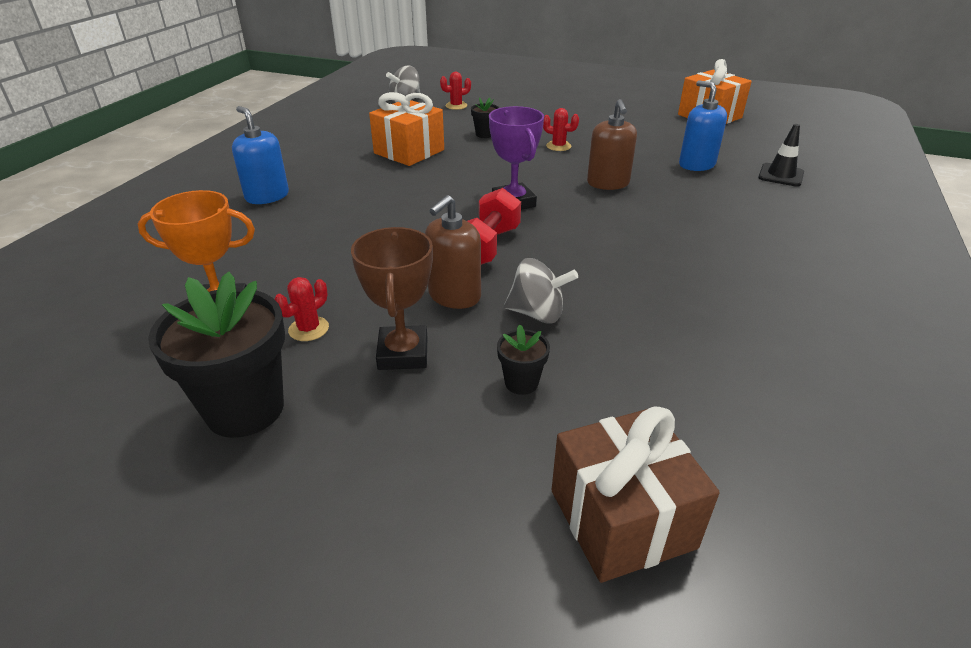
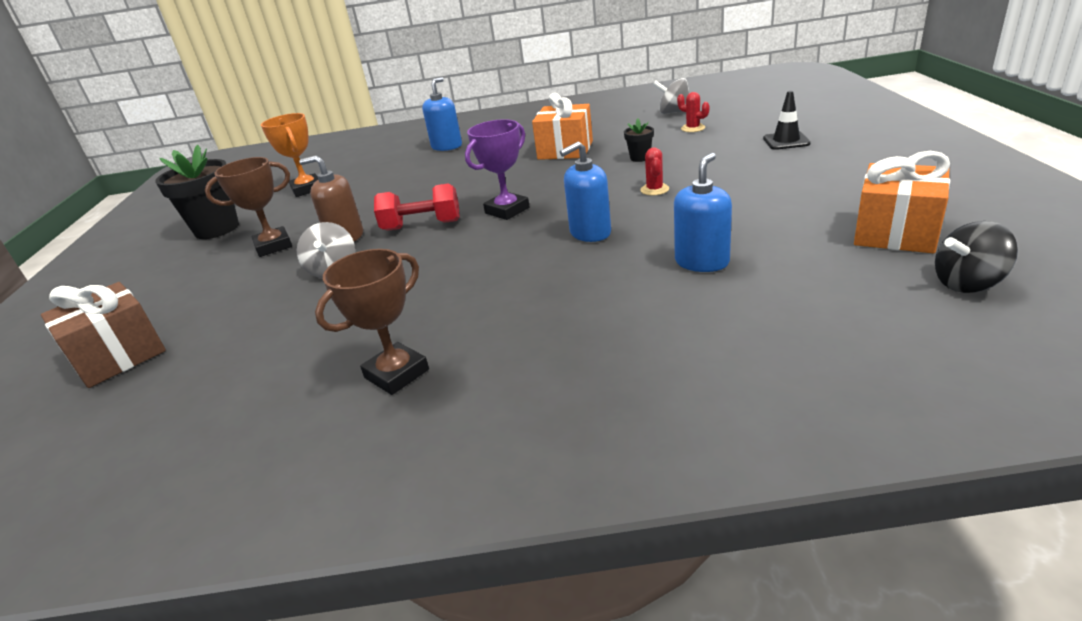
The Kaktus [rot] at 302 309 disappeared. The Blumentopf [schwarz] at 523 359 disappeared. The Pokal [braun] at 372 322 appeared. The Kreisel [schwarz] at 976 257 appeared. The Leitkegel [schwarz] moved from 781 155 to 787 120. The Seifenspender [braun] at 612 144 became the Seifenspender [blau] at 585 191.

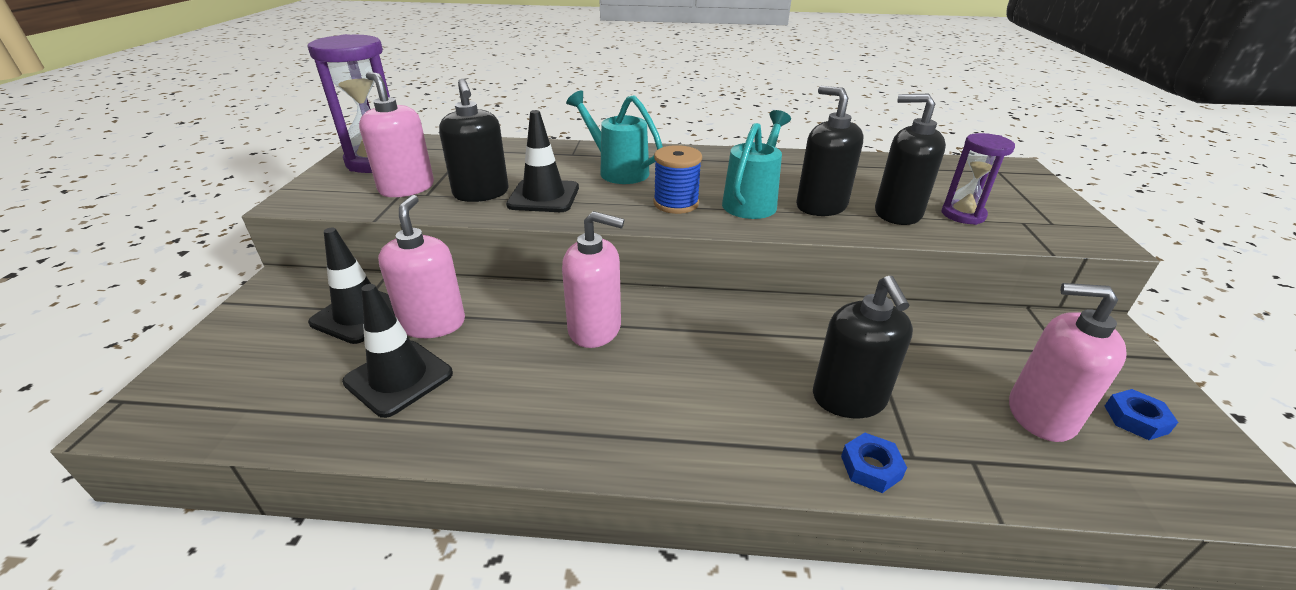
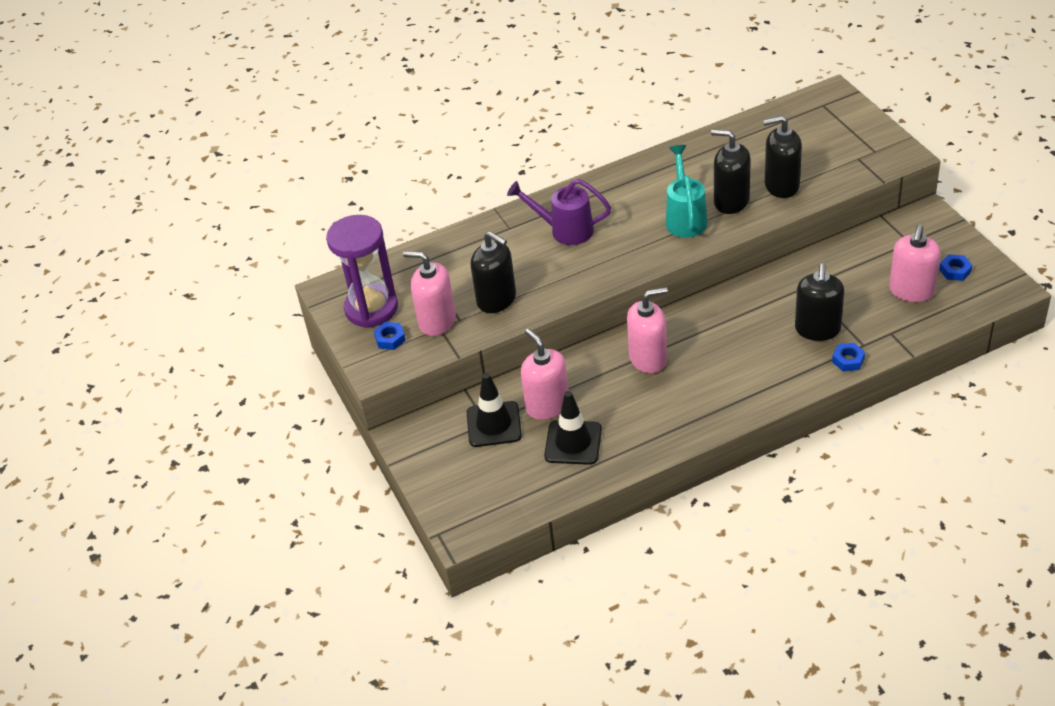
The Leitkegel [schwarz] at 542 161 disappeared. The Garnrolle [blau] at 678 179 disappeared. The Sanduhr [lila] at 978 179 disappeared. The Sechskantmutter [blau] at 390 336 appeared. The Gießkanne [türkis] at 614 137 became the Gießkanne [lila] at 559 212. The Seifenspender [schwarz] at 863 347 turned 45 degrees clockwise. The Seifenspender [rosa] at 1068 362 turned 60 degrees counterclockwise.

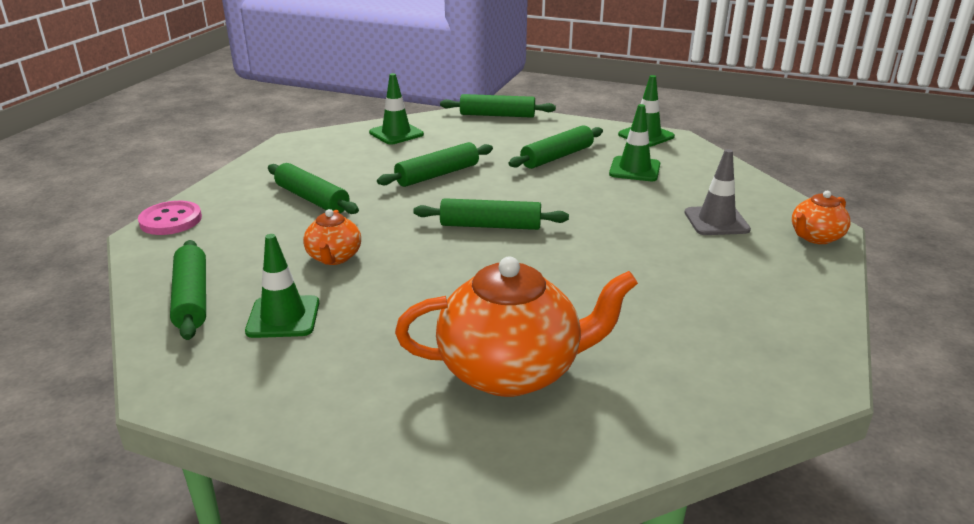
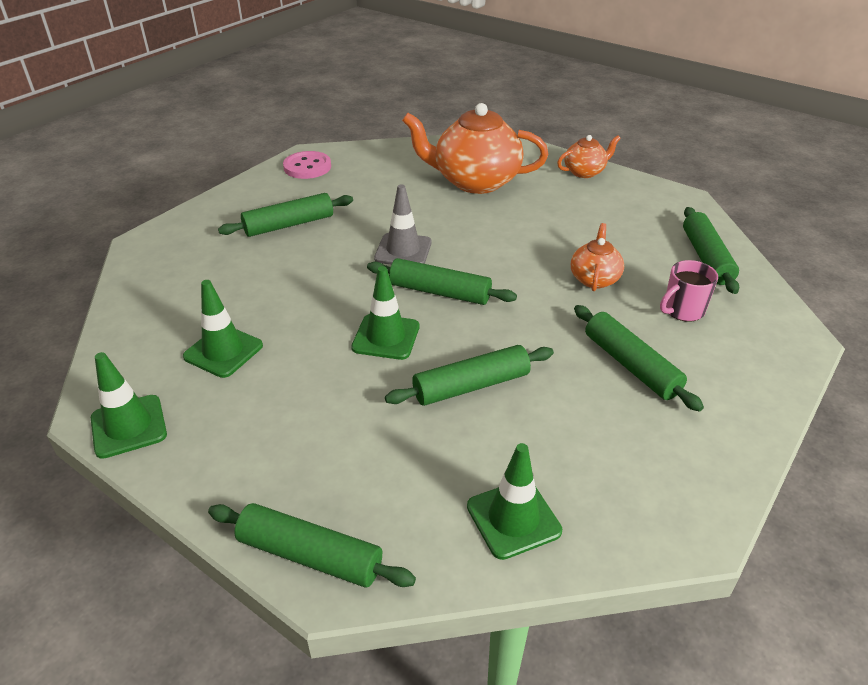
The Tasse [rosa] at 689 291 appeared. The Knopf [rosa] moved from 170 218 to 307 165. The Leitkegel [grün] moved from 282 286 to 385 313. The Nudelholz [grün] moved from 555 147 to 285 215. The Leitkegel [grau] moved from 717 192 to 403 224. The Teekanne [orange] moved from 821 217 to 589 156.

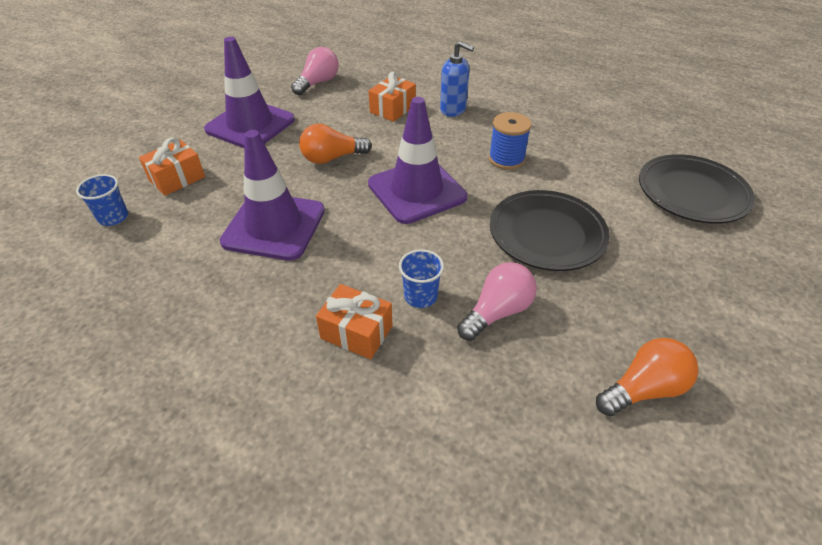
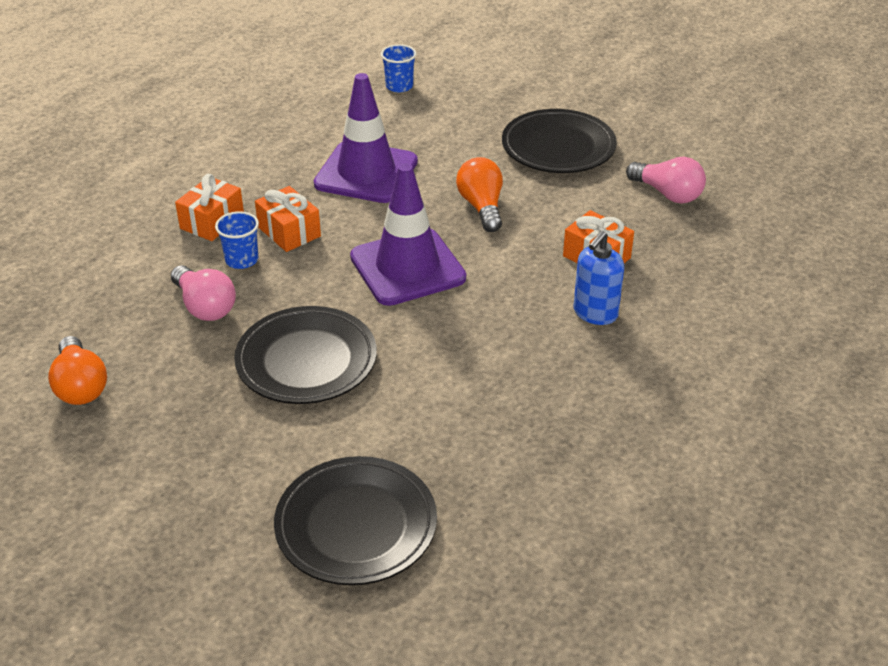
The Garnrolle [blau] at 510 141 disappeared. The Geschenk [orange] moved from 172 166 to 288 219. The Leitkegel [lila] at 249 92 was replaced by the Teller [schwarz] at 559 141.

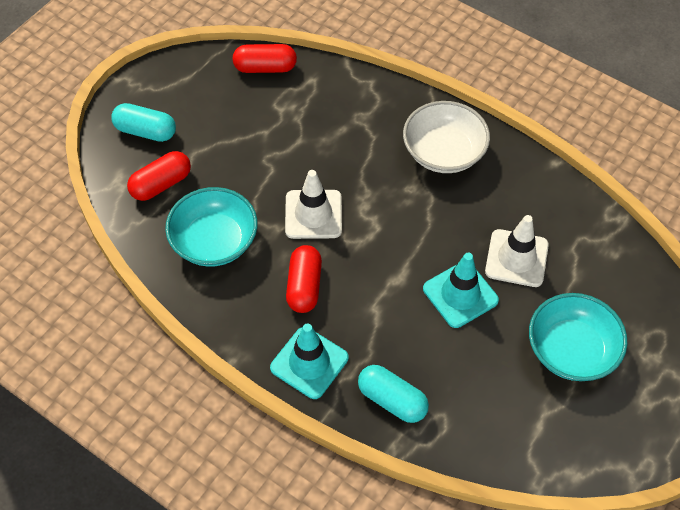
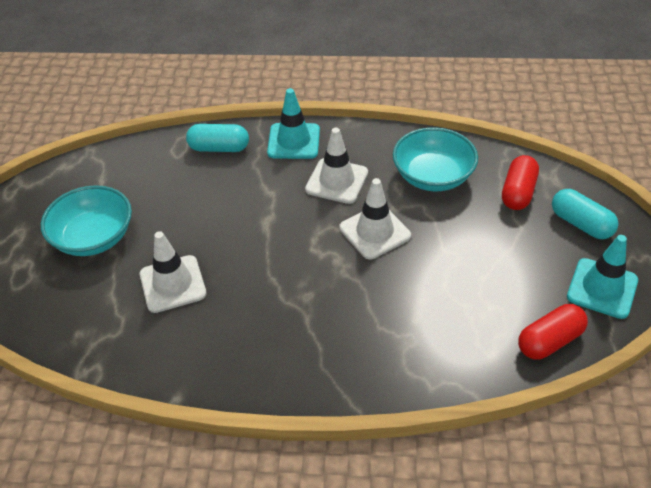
The Schüssel [weiß] at 446 137 disappeared. The Leitkegel [türkis] moved from 461 290 to 602 277. The Kapsel [rot] at 304 279 was replaced by the Leitkegel [weiß] at 336 166. The Kapsel [türkis] at 143 122 turned 60 degrees clockwise.

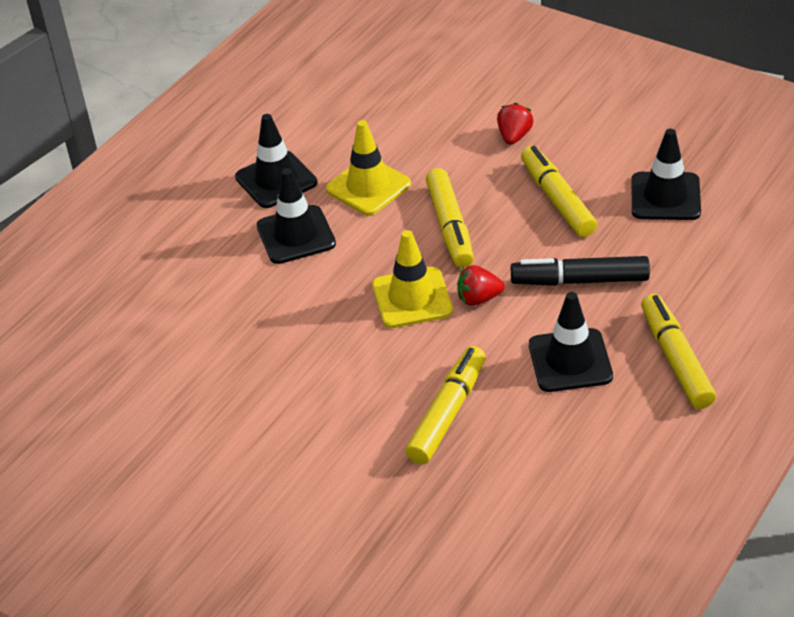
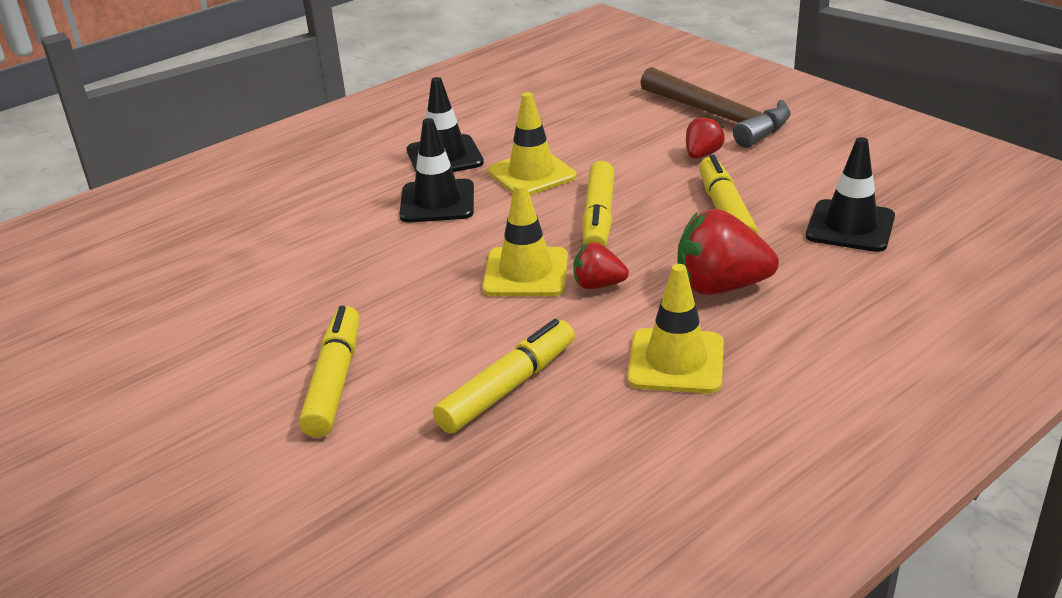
The Hammer [braun] at 715 107 appeared. The Filzstift [gelb] moved from 678 351 to 329 372. The Filzstift [schwarz] at 580 271 was replaced by the Erdbeere [rot] at 728 252. The Leitkegel [schwarz] at 571 342 became the Leitkegel [gelb] at 675 328.

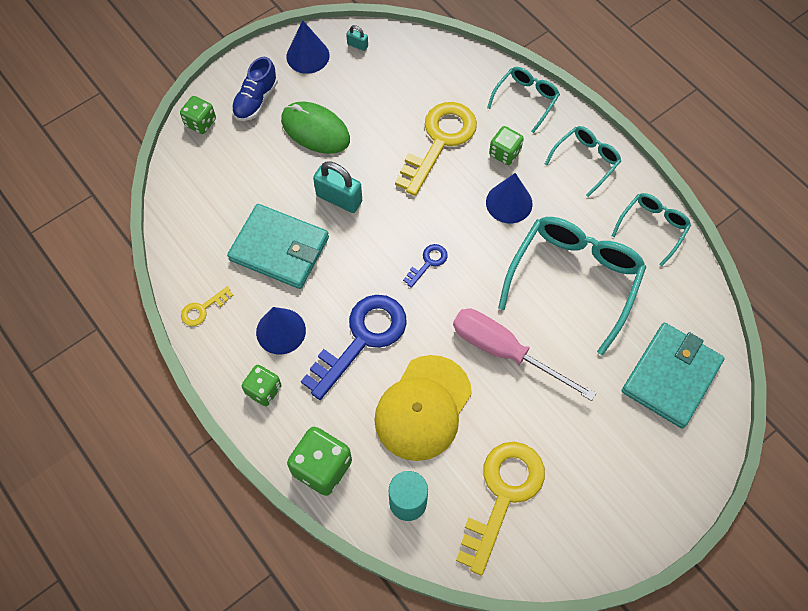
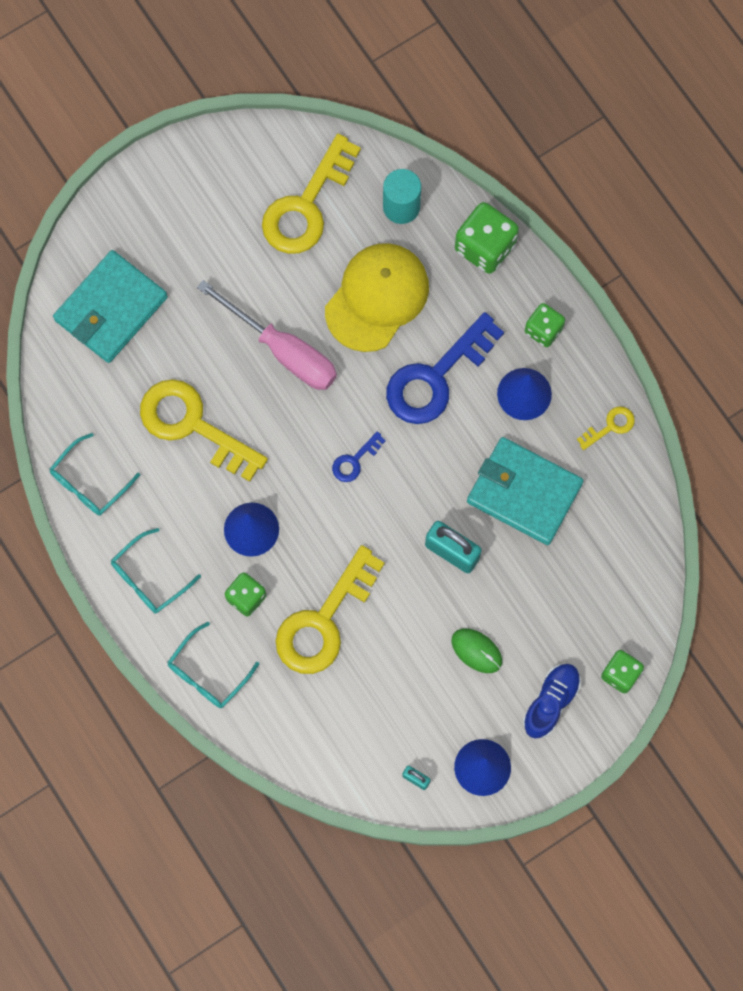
The Brille [türkis] at 572 286 was replaced by the Schlüssel [gelb] at 204 430. The Computermaus [grün] at 315 127 changed to 0.60 times the size.

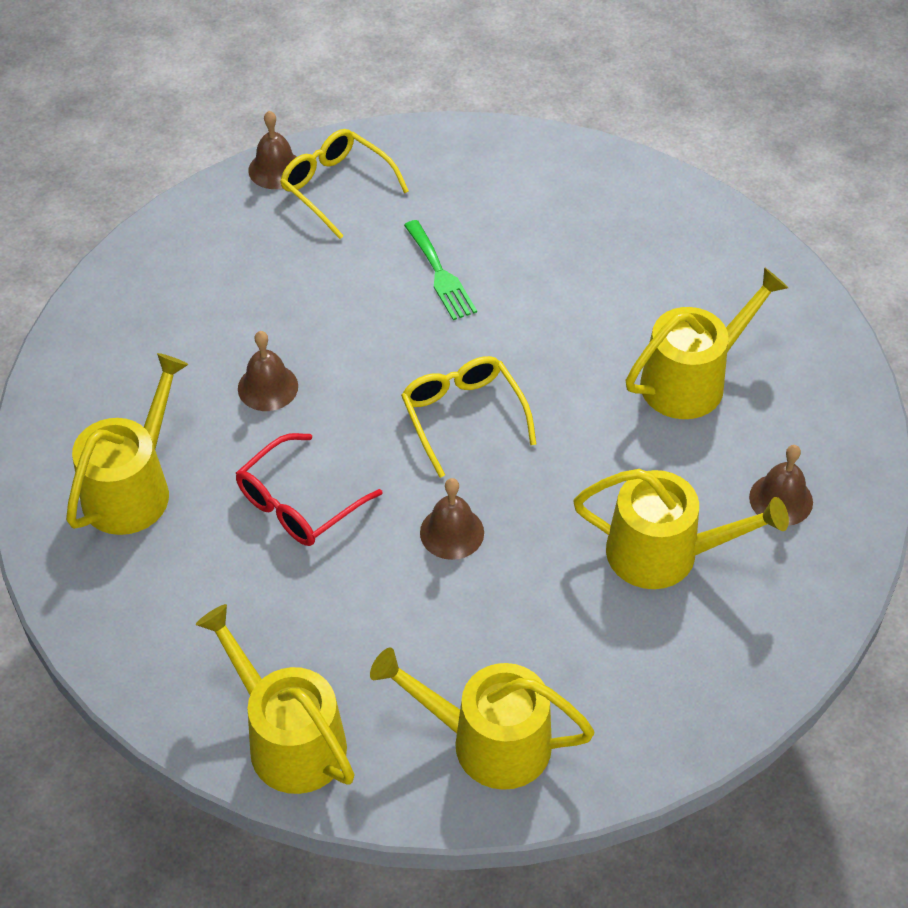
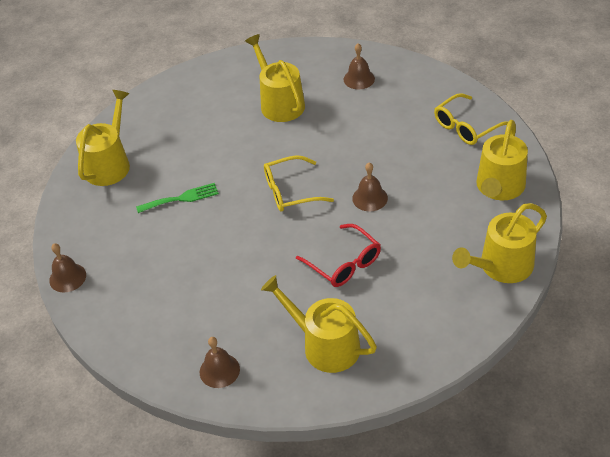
The Glocke [braun] moved from 268 371 to 220 362. The Brille [gelb] moved from 344 184 to 471 119. The Gießkanne [gelb] moved from 681 529 to 103 138.

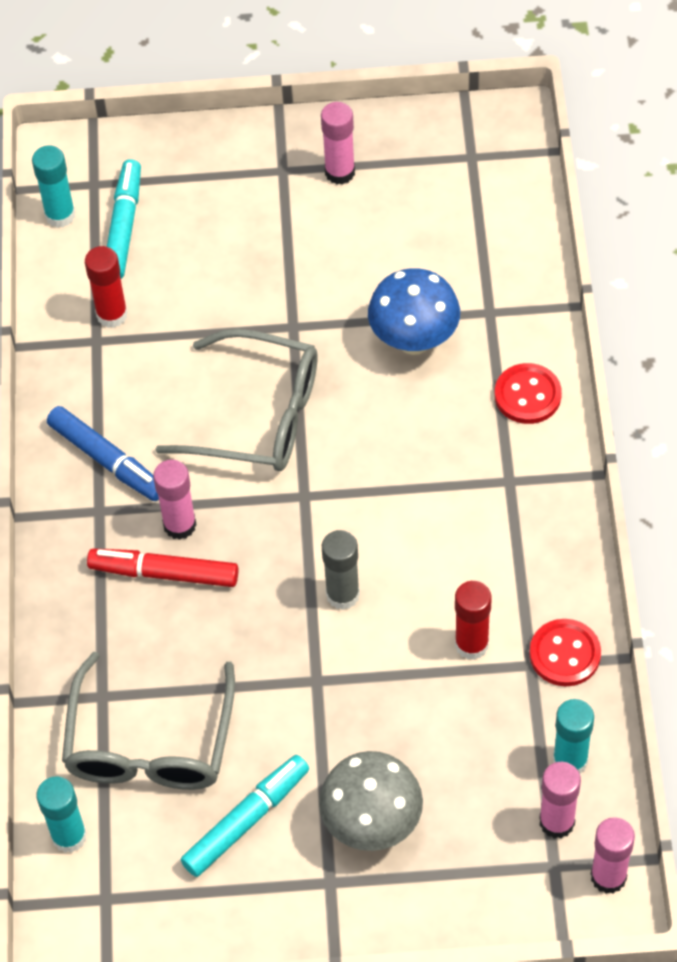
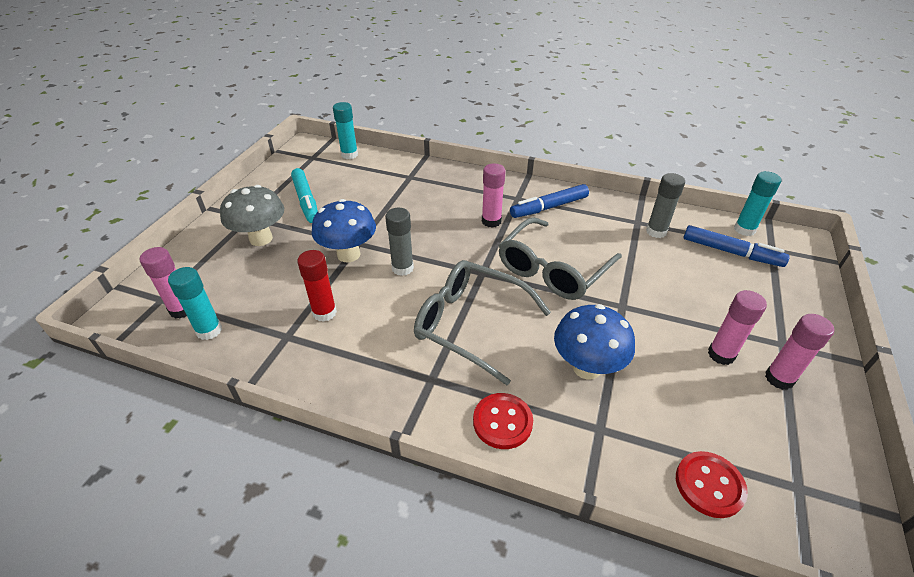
The Filzstift [rot] at 162 568 disappeared. The Pilz [blau] at 343 230 appeared. The Brille [grau] moved from 148 721 to 482 323. The Knopf [rot] moved from 565 652 to 712 484. The Klebestift [rosa] moved from 613 855 to 737 327. The Klebestift [rot] at 106 287 became the Klebestift [grau] at 665 205. The Filzstift [türkis] at 124 219 became the Filzstift [blau] at 737 246.

